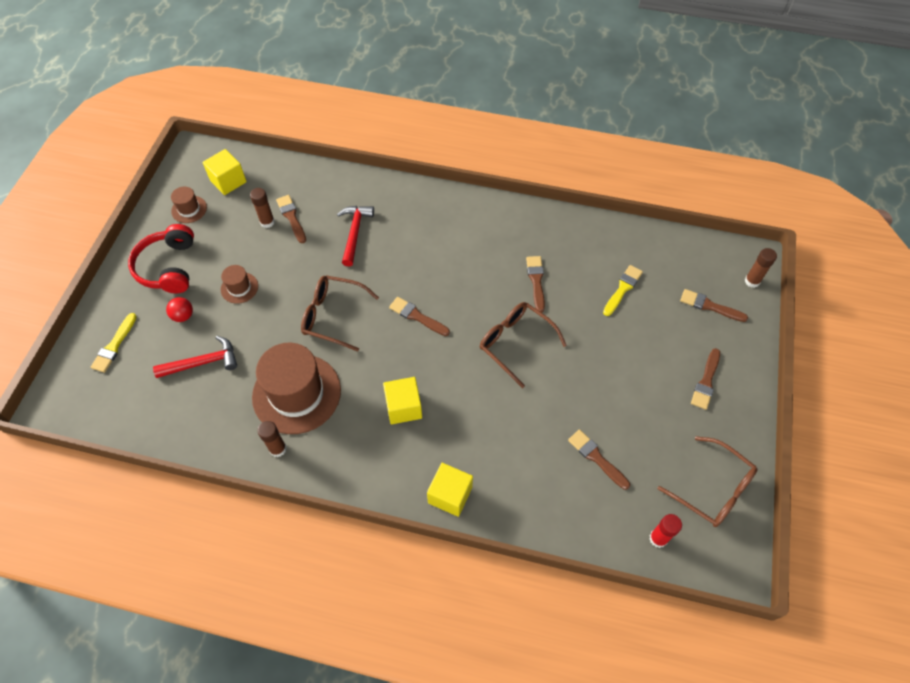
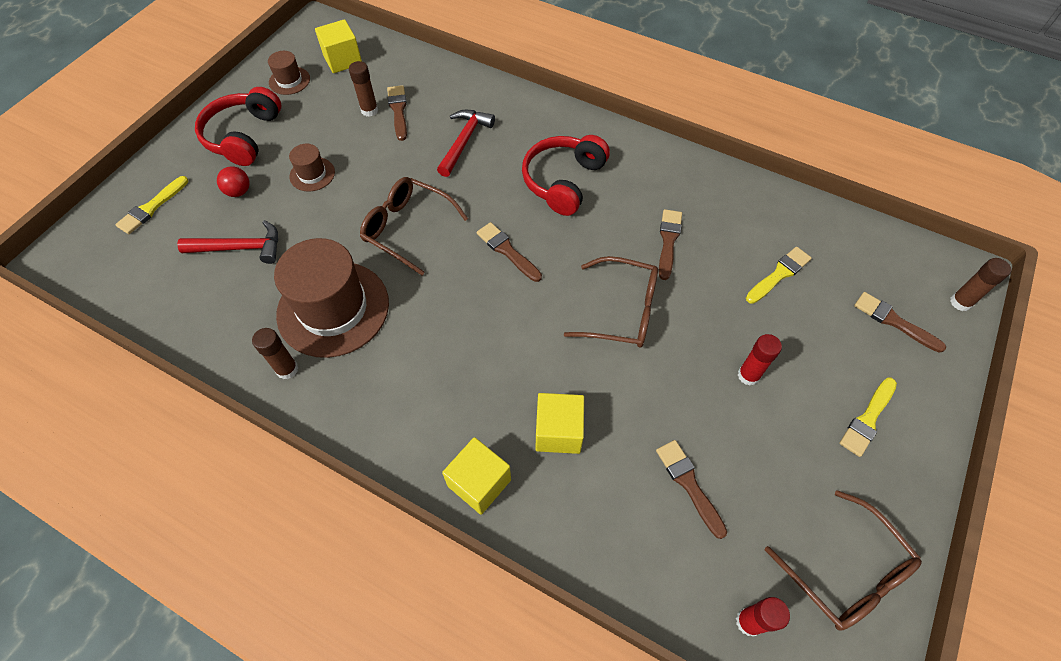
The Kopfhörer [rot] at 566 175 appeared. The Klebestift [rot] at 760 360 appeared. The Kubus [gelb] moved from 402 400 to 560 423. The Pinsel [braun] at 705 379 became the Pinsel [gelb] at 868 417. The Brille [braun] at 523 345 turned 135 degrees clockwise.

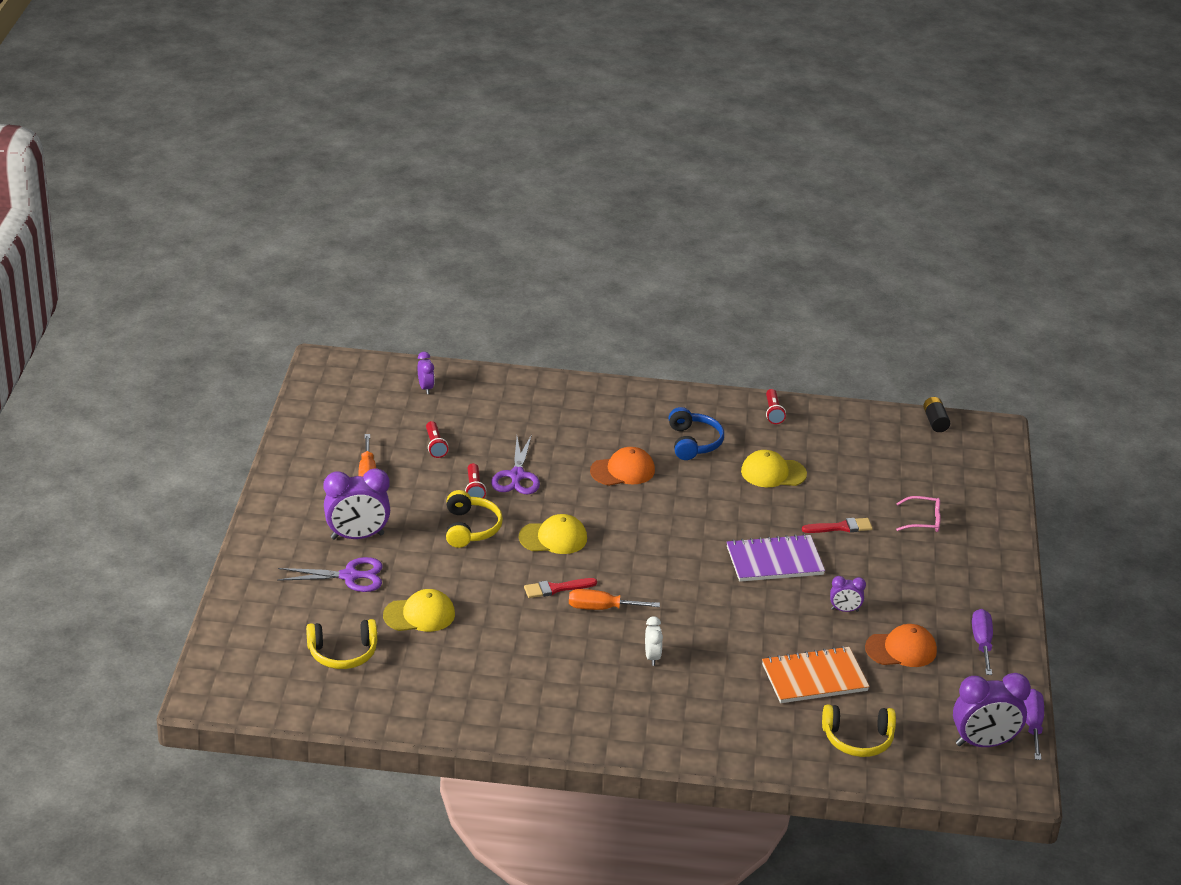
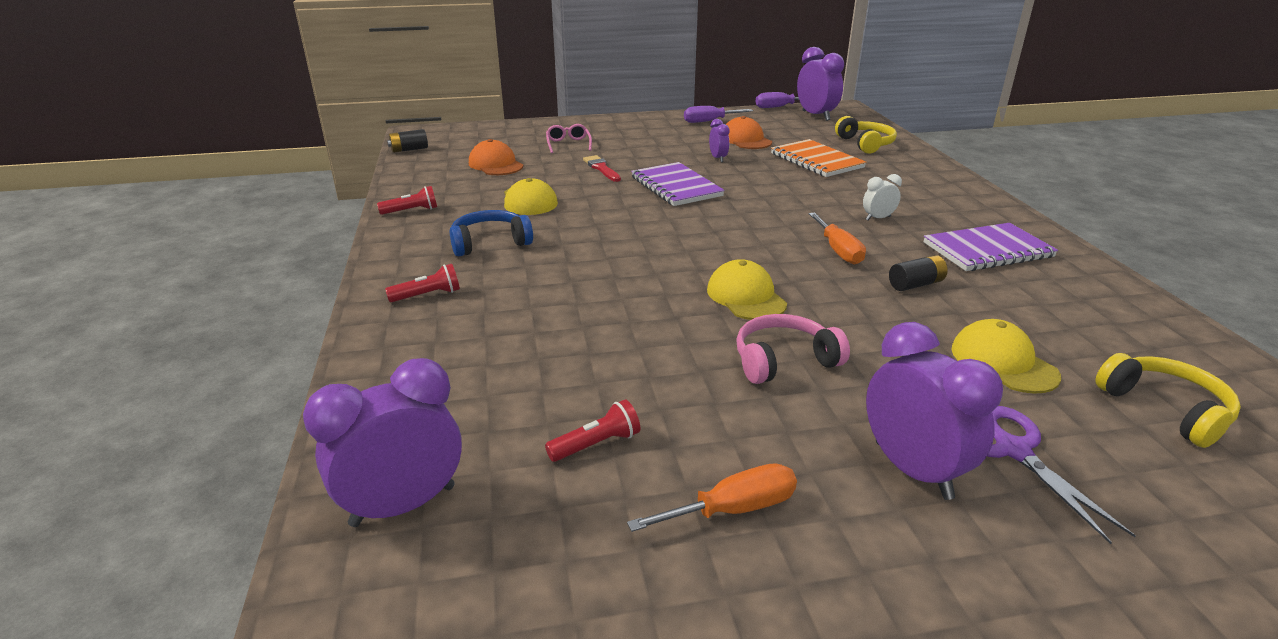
The Schere [lila] at 515 465 disappeared. The Pinsel [rot] at 560 588 disappeared. The Batterie [schwarz] at 918 273 appeared. The Notizbuch [lila] at 991 247 appeared. The Taschenlampe [rot] moved from 475 480 to 422 283. The Kappe [orange] moved from 622 466 to 496 157. The Kopfhörer [gelb] at 474 519 became the Kopfhörer [rosa] at 793 349. The Wecker [lila] at 426 373 changed to 1.97 times the size.

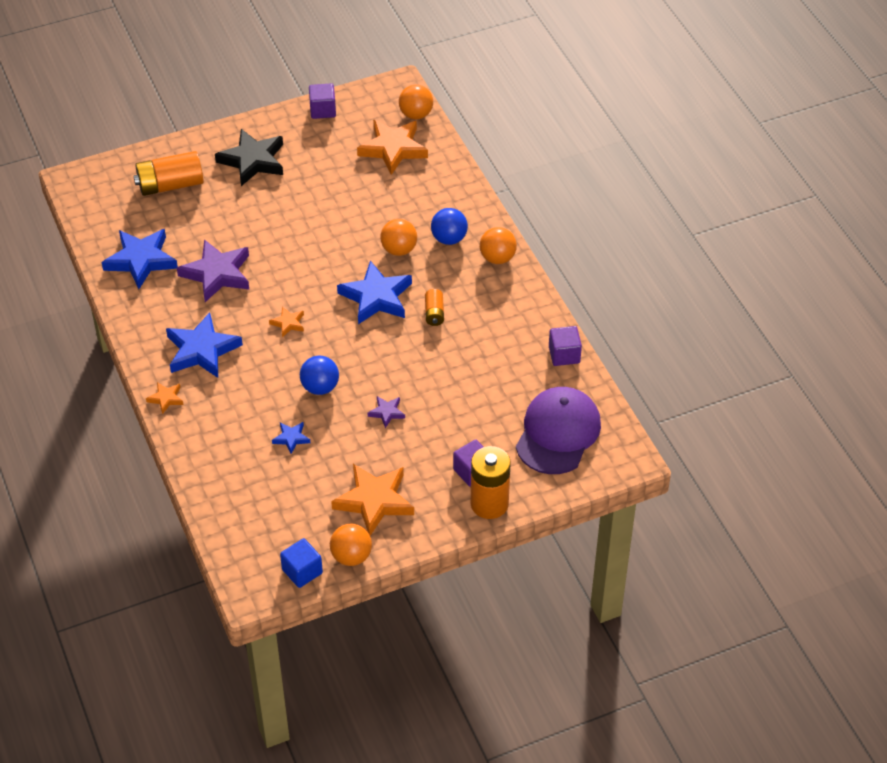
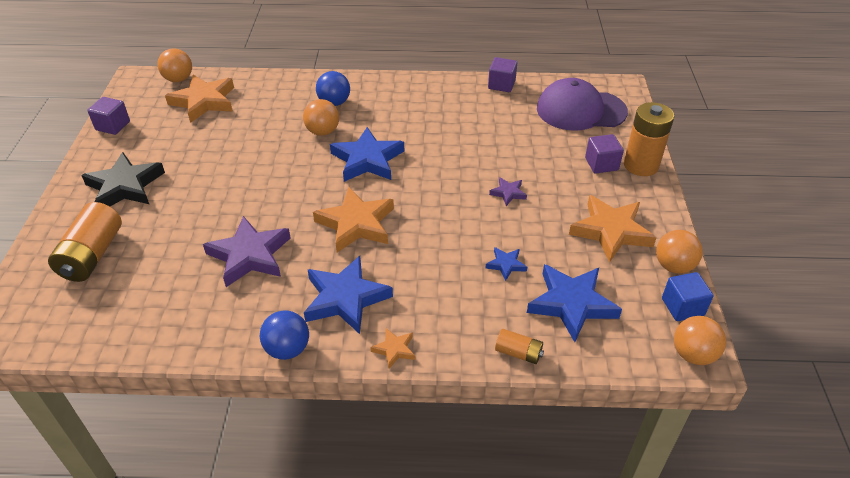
The Stern [blau] moved from 139 259 to 574 303. The Ball [blau] moved from 319 375 to 284 335. The Batterie [orange] moved from 434 307 to 519 346. The Ball [orange] moved from 498 245 to 700 340. The Kappe [lila] at 558 430 turned 45 degrees counterclockwise. The Stern [orange] at 286 321 changed to 2.10 times the size.

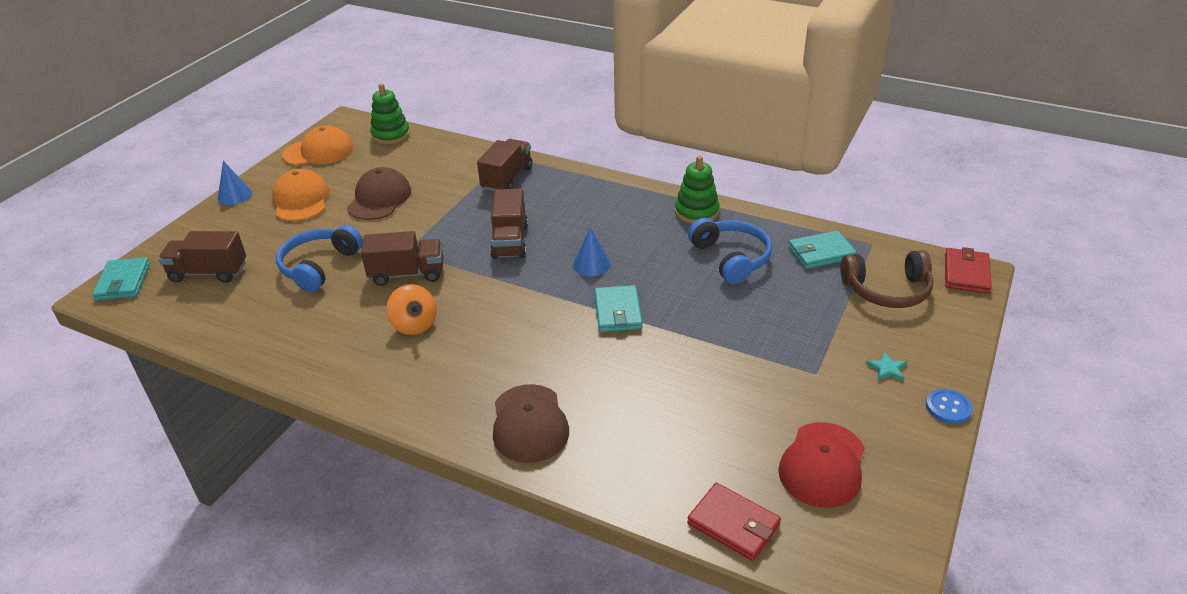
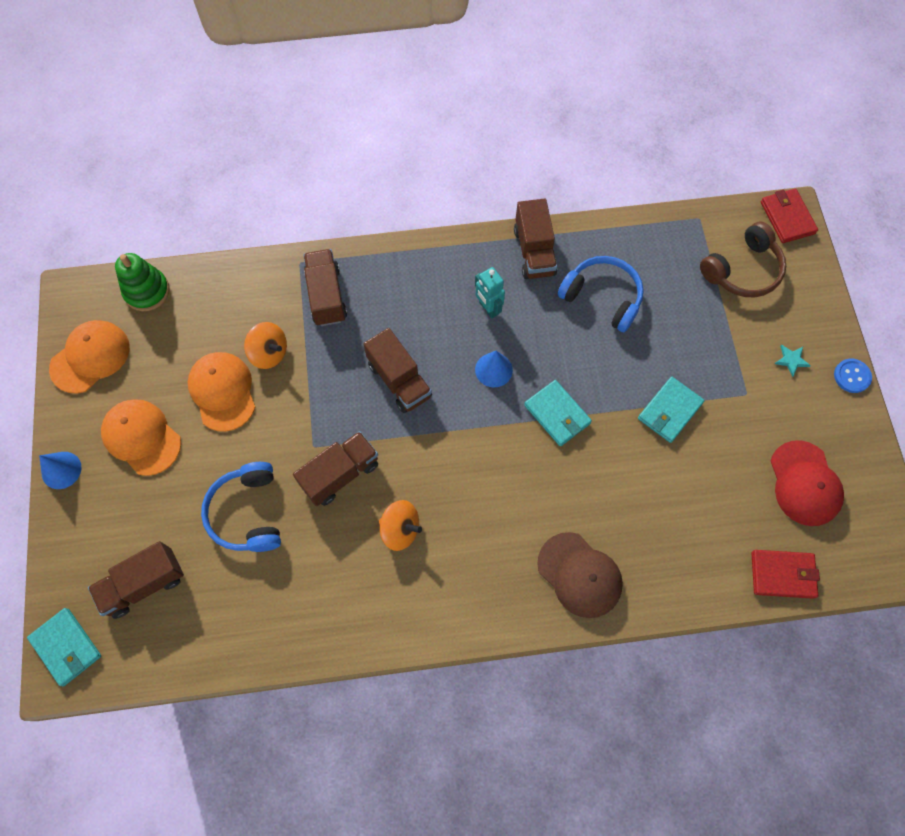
The Kreisel [orange] at 265 345 appeared. The Roboter [türkis] at 490 293 appeared. The Geldbörse [türkis] moved from 822 249 to 671 410. The Stapelspielzeug [grün] at 697 189 was replaced by the Lastwagen [braun] at 535 239. The Kappe [braun] at 379 193 became the Kappe [orange] at 221 392.

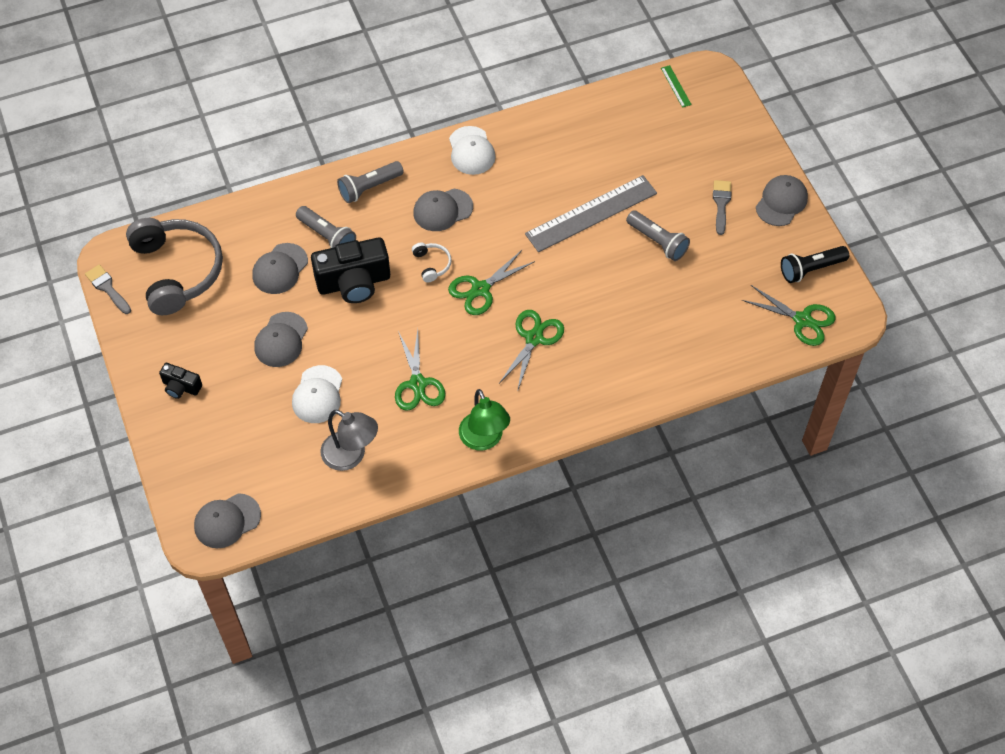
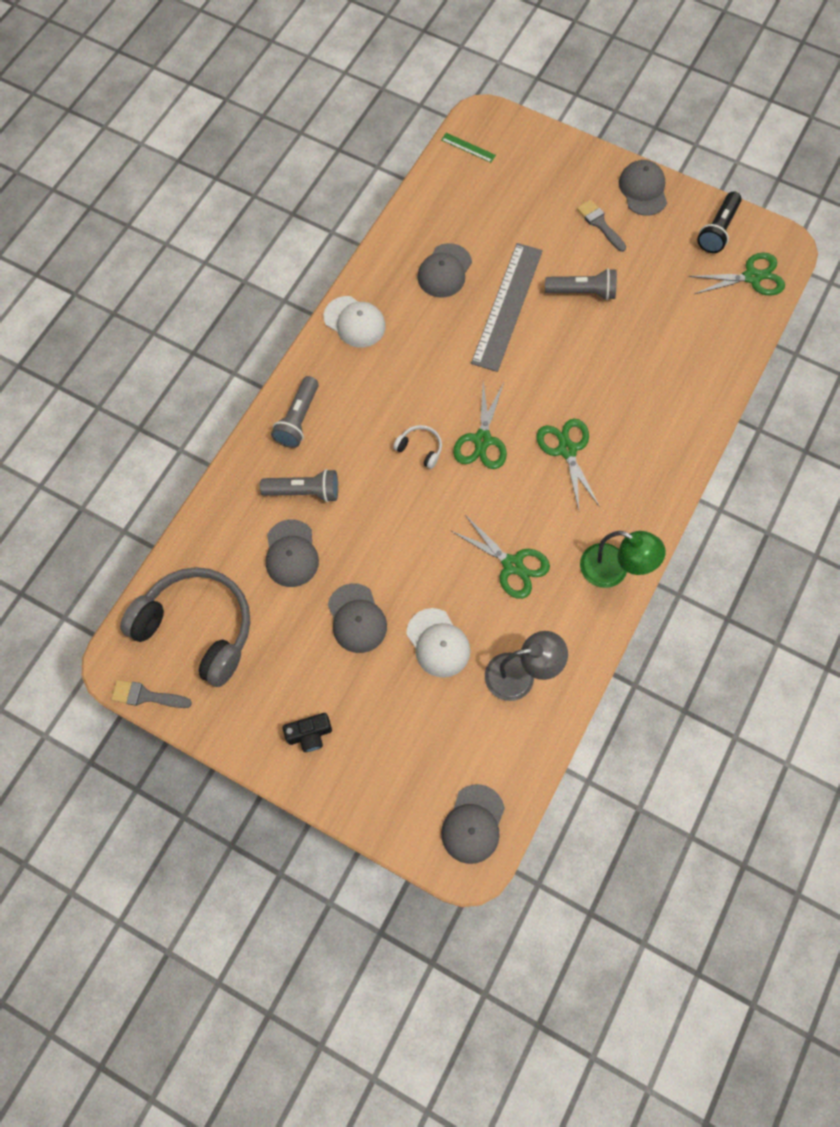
The Kamera [schwarz] at 350 270 disappeared. The Kappe [grau] moved from 443 210 to 444 270.

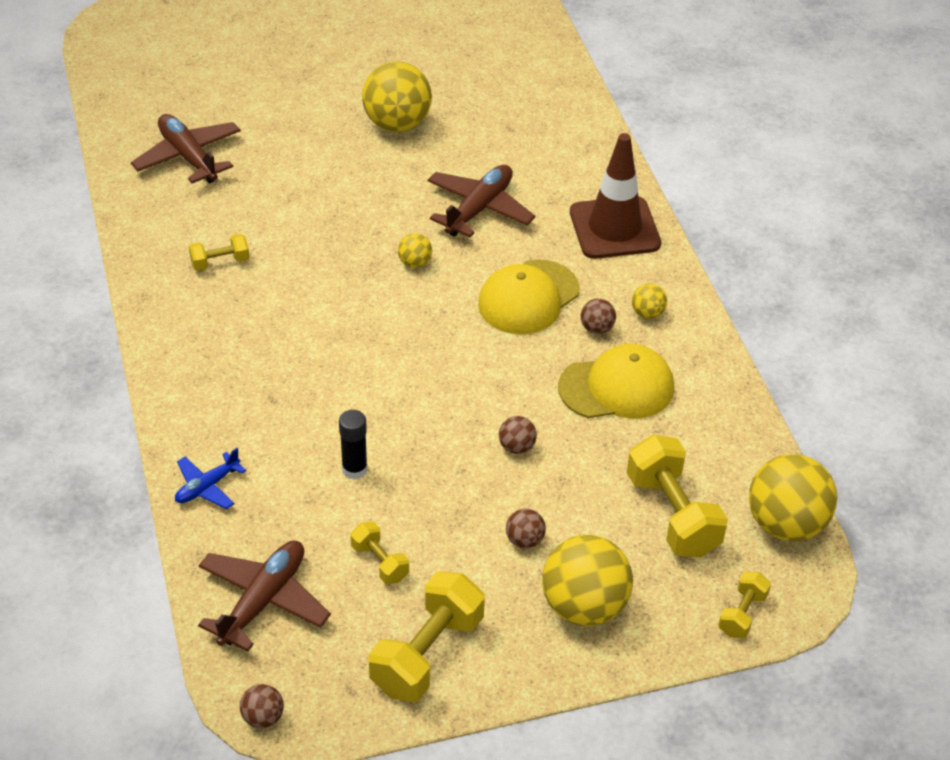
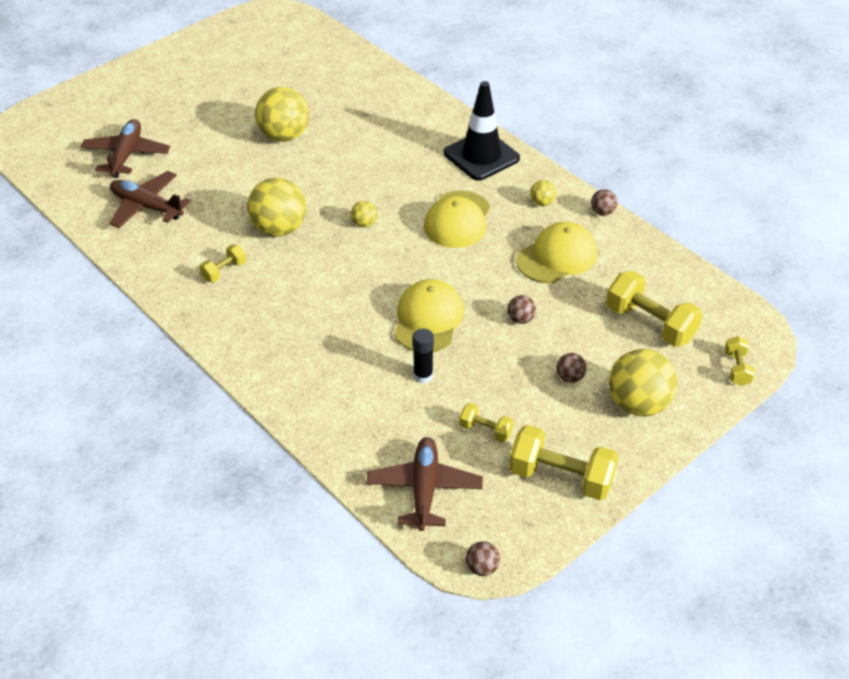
The Flugzeug [blau] at 210 478 disappeared. The Kappe [gelb] at 429 315 appeared. The Flugzeug [braun] moved from 481 201 to 125 148. The Ball [braun] moved from 598 316 to 604 202. The Ball [gelb] moved from 793 497 to 276 207. The Leitkegel [braun] at 615 196 became the Leitkegel [schwarz] at 482 131. The Hantel [gelb] at 427 636 turned 75 degrees counterclockwise.

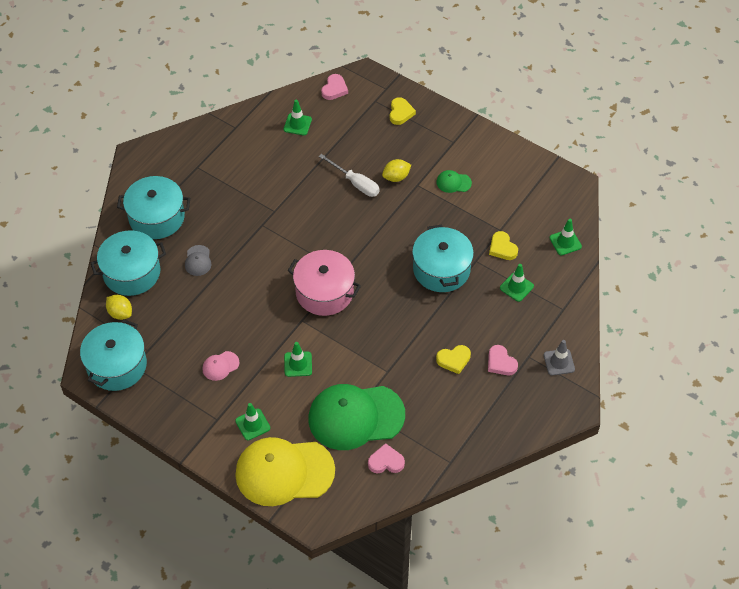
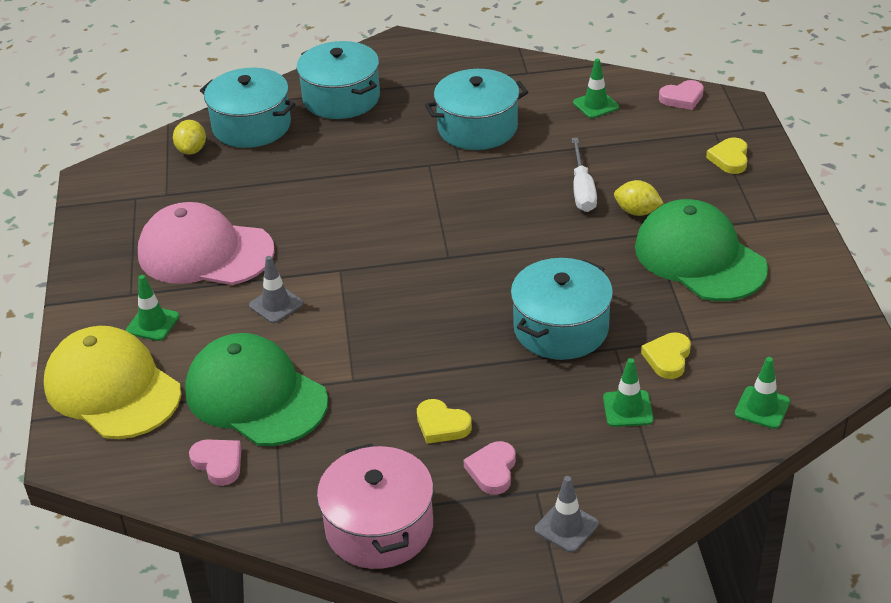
The Kappe [grau] at 198 260 disappeared. The Kochtopf [türkis] moved from 113 355 to 476 109. The Kochtopf [rosa] moved from 324 283 to 375 506. The Leitkegel [grün] at 298 359 became the Leitkegel [grau] at 276 289. The Herz [gelb] at 403 111 turned 135 degrees clockwise. The Kappe [rosa] at 221 366 changed to 2.47 times the size. The Kappe [grün] at 454 181 changed to 2.47 times the size.

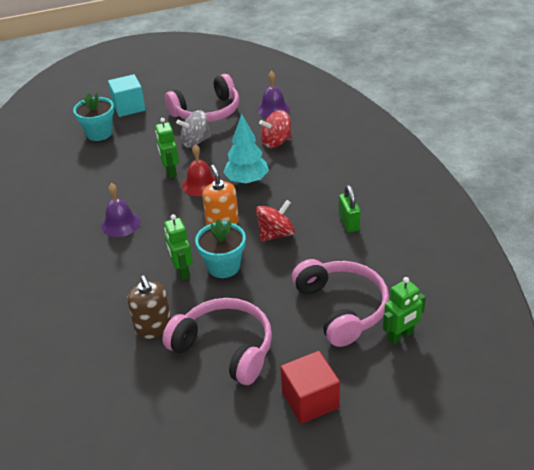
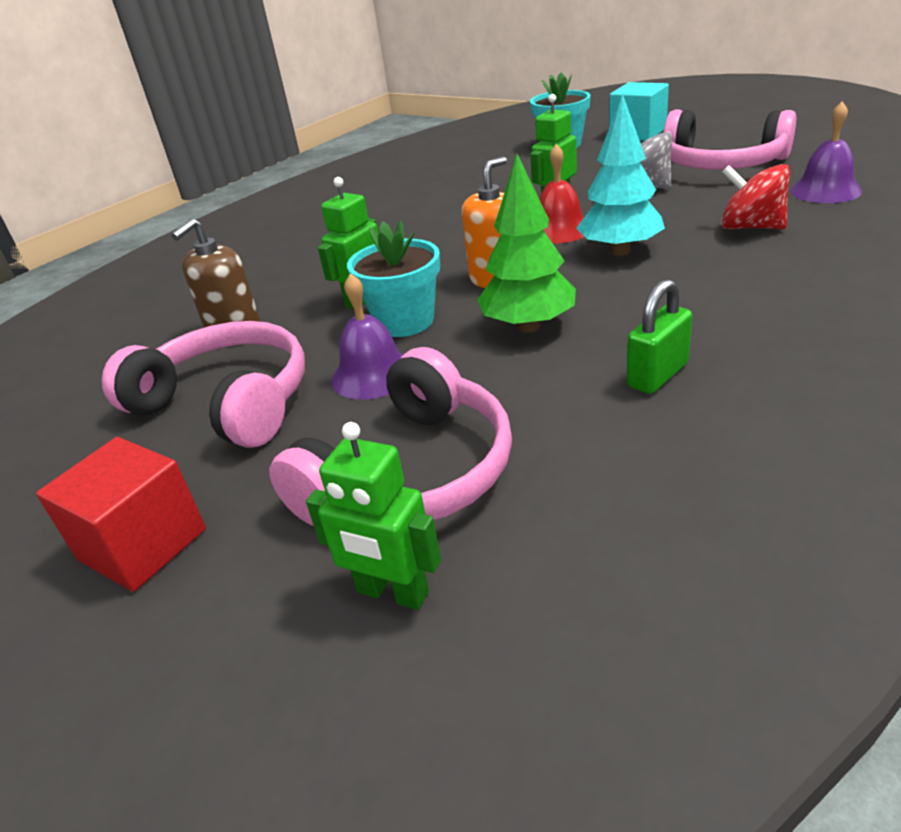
The Glocke [lila] moved from 120 210 to 367 336. The Kreisel [rot] at 275 221 was replaced by the Baum [grün] at 526 243. The Kopfhörer [rosa] at 217 341 turned 60 degrees counterclockwise.

